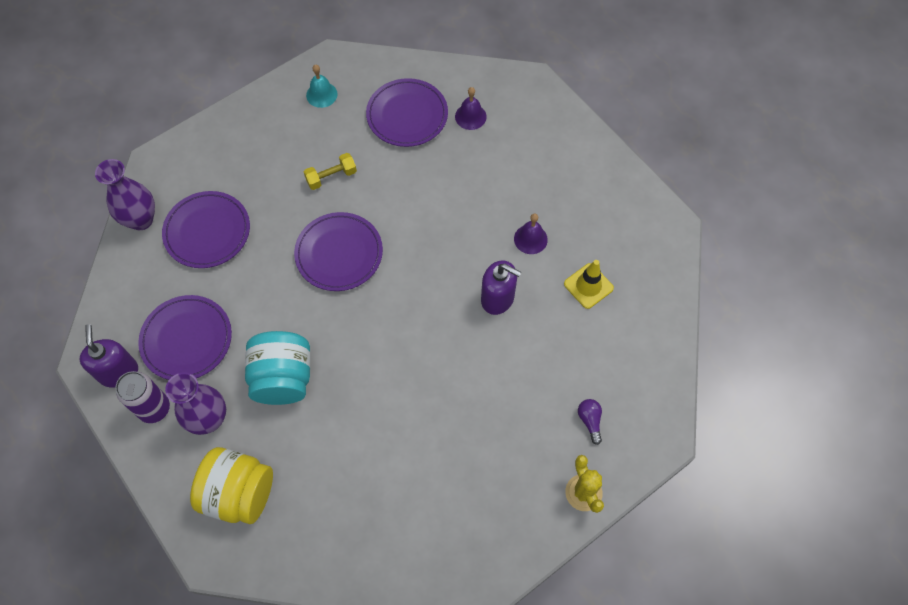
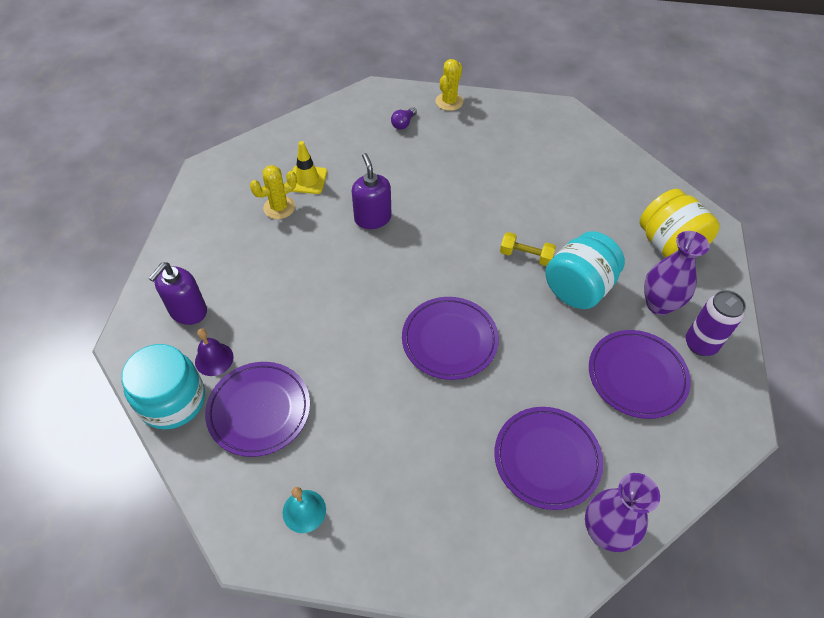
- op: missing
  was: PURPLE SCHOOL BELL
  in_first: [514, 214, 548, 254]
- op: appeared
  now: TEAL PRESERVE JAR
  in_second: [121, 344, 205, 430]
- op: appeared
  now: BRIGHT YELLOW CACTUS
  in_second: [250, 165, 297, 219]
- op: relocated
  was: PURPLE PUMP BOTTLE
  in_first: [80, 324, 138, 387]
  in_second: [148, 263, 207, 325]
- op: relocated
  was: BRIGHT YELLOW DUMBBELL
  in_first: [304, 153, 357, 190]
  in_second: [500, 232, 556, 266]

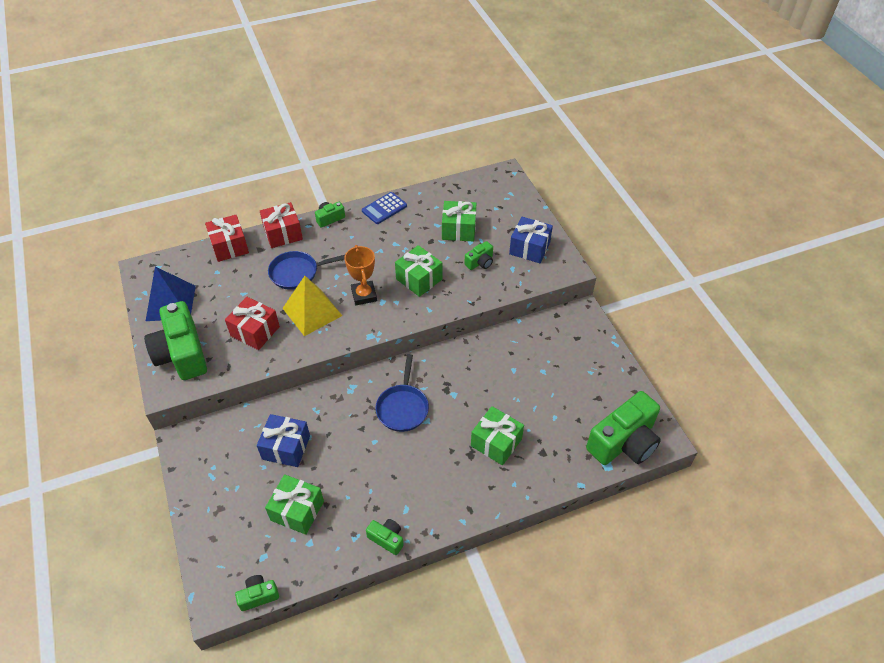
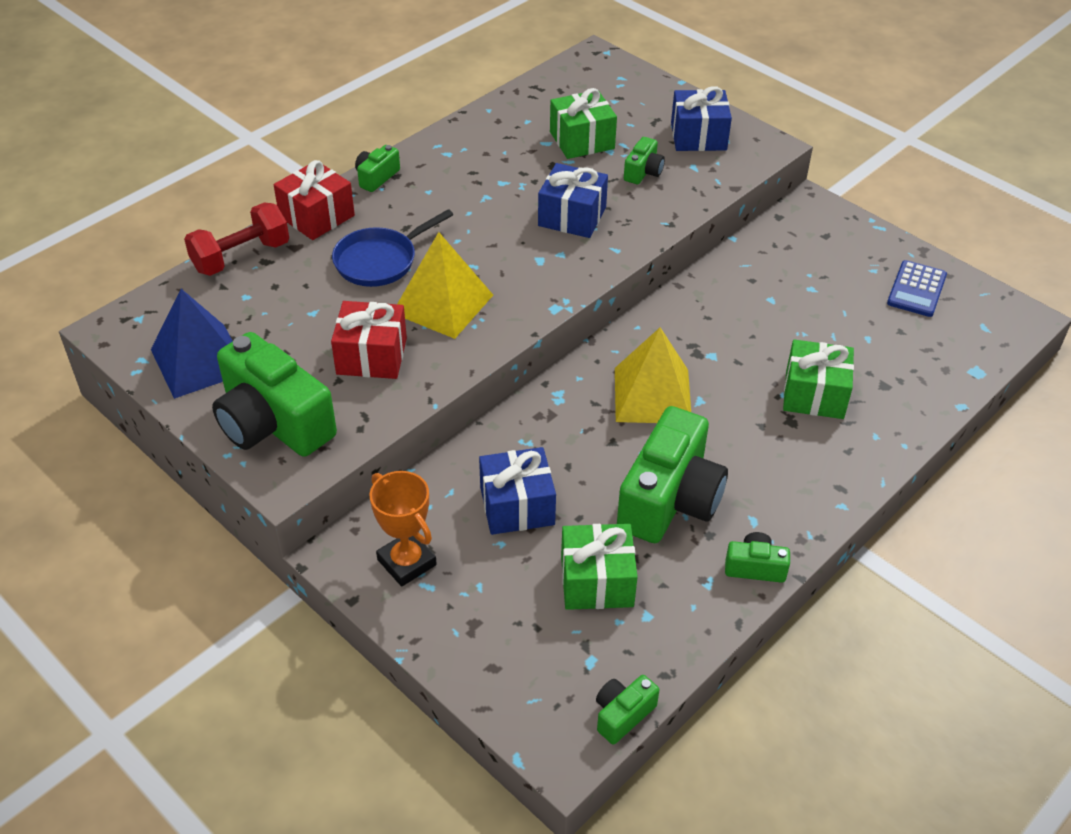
- op: relocated
  was: BRIGHT ORANGE PRIZE CUP
  in_first: [344, 245, 377, 305]
  in_second: [370, 471, 437, 587]
- op: relocated
  was: COBALT CALCULATOR
  in_first: [362, 192, 407, 224]
  in_second: [887, 260, 947, 317]
- op: relocated
  was: EMERALD COMPACT CAMERA
  in_first: [586, 391, 661, 465]
  in_second: [617, 406, 728, 543]
- op: exchanged
  was: CRIMSON GIFT
  now: CRIMSON DUMBBELL
  in_first: [205, 215, 249, 262]
  in_second: [184, 203, 289, 276]
- op: exchanged
  was: COBALT PAN
  now: BRIGHT YELLOW PYRAMID
  in_first: [375, 354, 429, 432]
  in_second: [615, 327, 691, 423]
- op: colour
  was: EMERALD GIFT
  now: COBALT GIFT
  in_first: [395, 245, 442, 297]
  in_second: [538, 163, 608, 238]

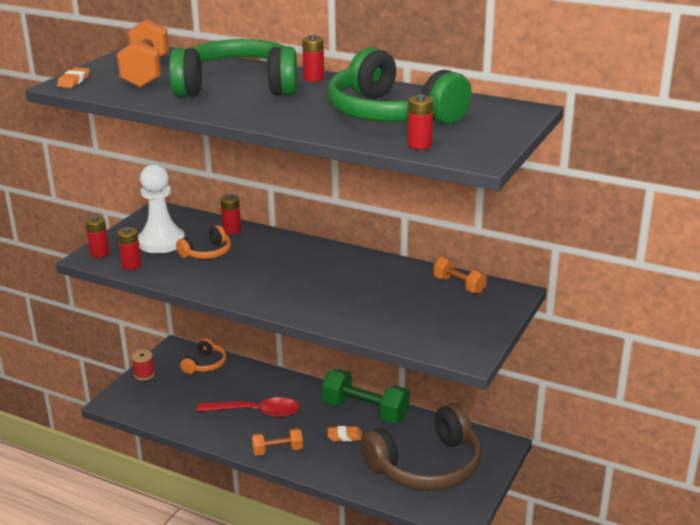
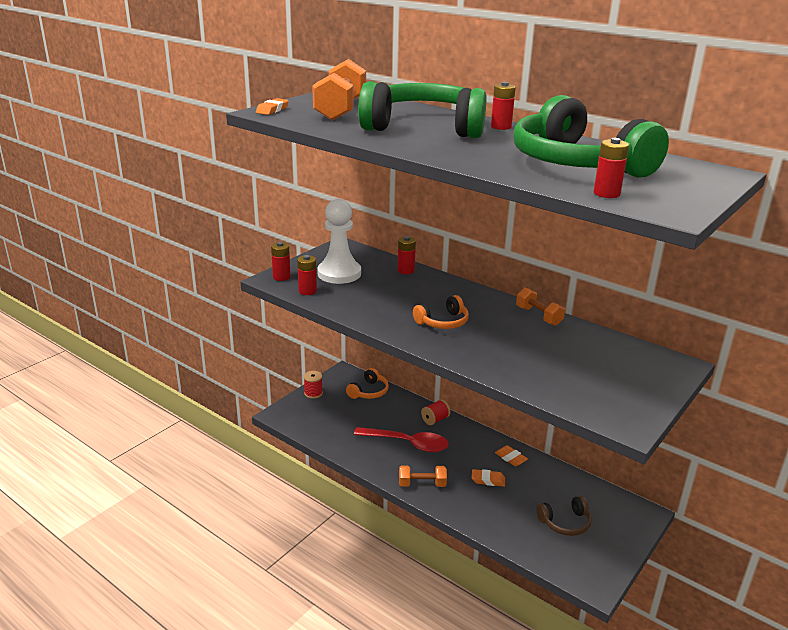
- op: appeared
  now: CRIMSON SPOOL
  in_second: [421, 399, 450, 425]
- op: relocated
  was: BRIGHT ORANGE OVER-EAR HEADPHONES
  in_first: [176, 225, 231, 259]
  in_second: [413, 295, 469, 329]
- op: relocated
  was: BRIGHT ORANGE DUMBBELL
  in_first: [433, 257, 487, 294]
  in_second: [516, 287, 565, 326]
- op: exchanged
  was: EMERALD DUMBBELL
  now: BRIGHT ORANGE ERASER
  in_first: [322, 369, 410, 424]
  in_second: [495, 445, 528, 466]
- op: size
  was: BROWN OVER-EAR HEADPHONES
  in_first: [361, 403, 482, 491]
  in_second: [536, 496, 592, 536]
  ratio: 0.46

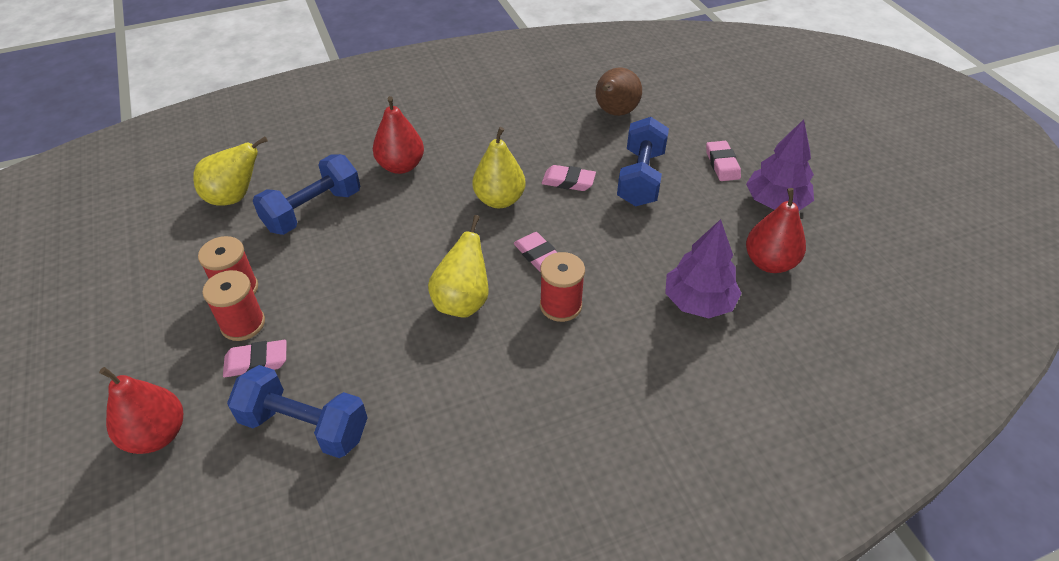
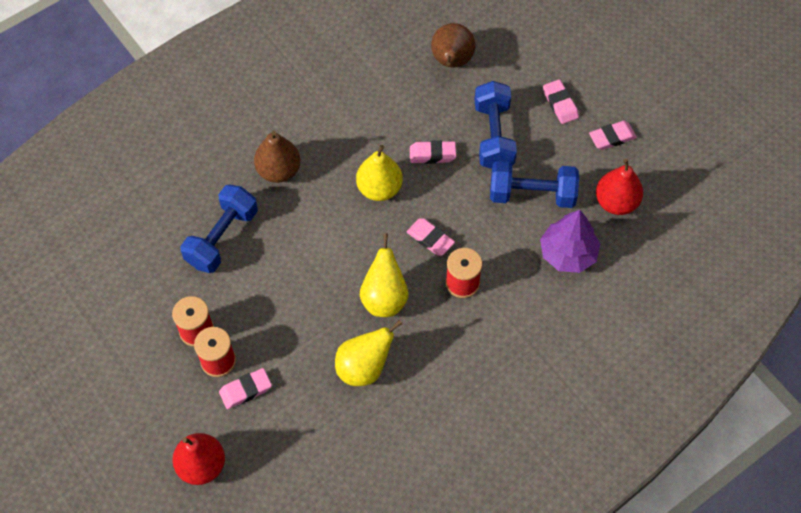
- op: relocated
  was: BRIGHT YELLOW TOY PEAR
  in_first: [193, 137, 268, 206]
  in_second: [335, 320, 403, 386]
- op: relocated
  was: COBALT DUMBBELL
  in_first: [227, 365, 368, 458]
  in_second: [490, 161, 579, 208]
- op: exchanged
  was: PURPLE TOY TREE
  now: PINK ERASER
  in_first: [746, 119, 814, 211]
  in_second: [589, 121, 637, 150]
- op: colour
  was: CRIMSON TOY PEAR
  now: BROWN TOY PEAR
  in_first: [373, 96, 424, 174]
  in_second: [254, 131, 301, 183]

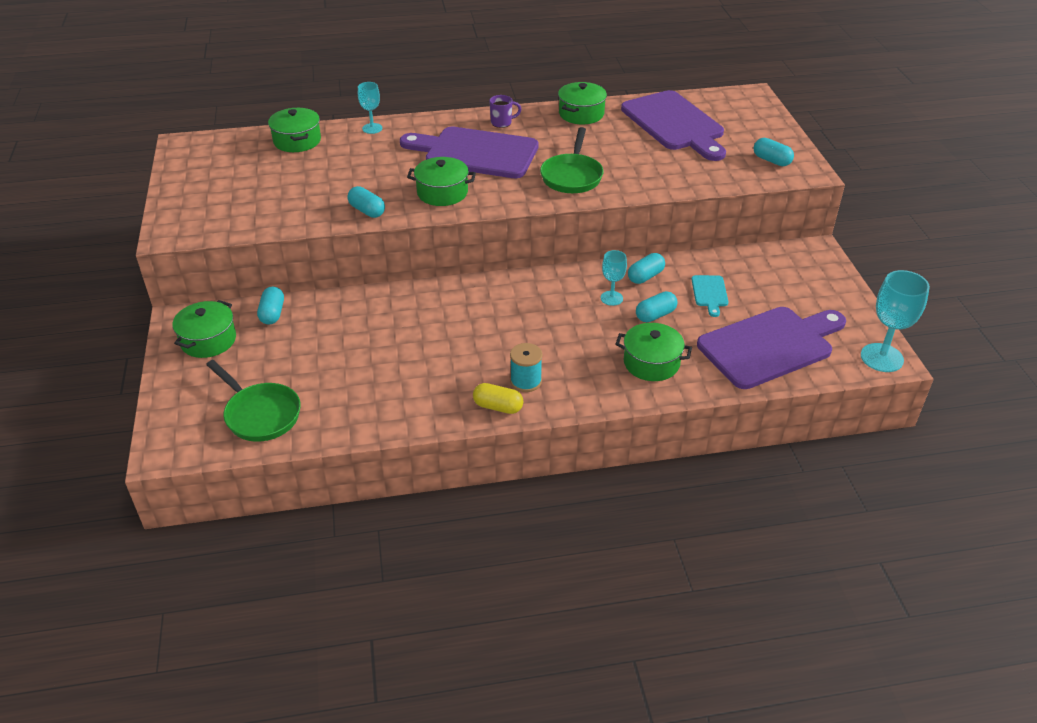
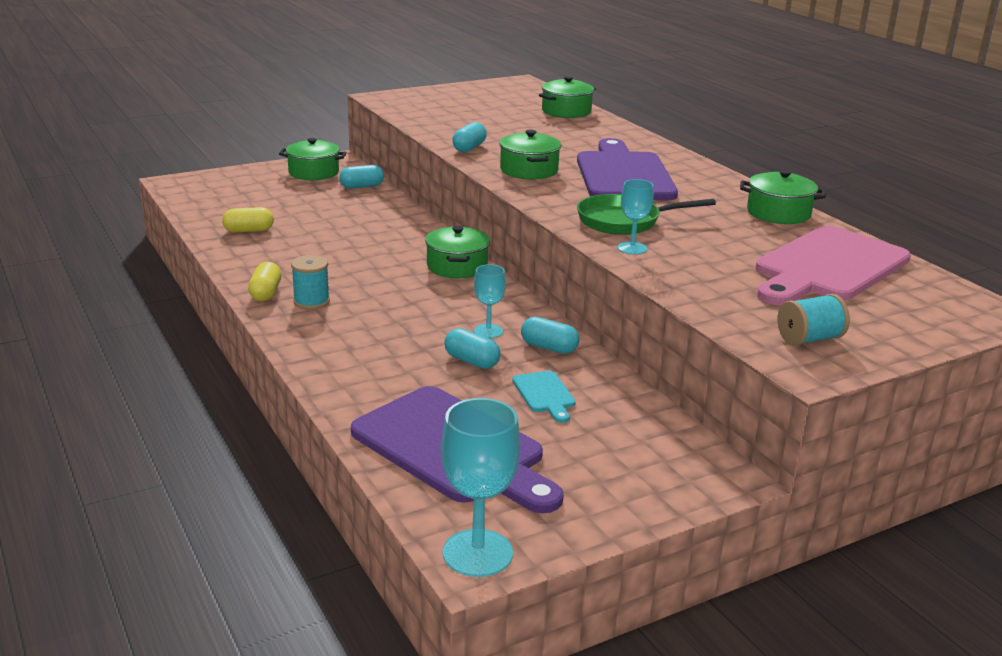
- op: missing
  was: EMERALD PAN
  in_first: [206, 360, 301, 442]
- op: missing
  was: PURPLE MUG
  in_first: [489, 95, 522, 128]
- op: appeared
  now: BRIGHT YELLOW PILL
  in_second: [222, 207, 274, 233]
- op: relocated
  was: TEAL CHALICE
  in_first: [358, 82, 382, 134]
  in_second: [618, 179, 654, 255]
- op: relocated
  was: EMERALD POT
  in_first: [616, 323, 692, 381]
  in_second: [425, 226, 490, 278]
- op: exchanged
  was: TEAL PILL
  now: TEAL SPOOL
  in_first: [754, 138, 794, 166]
  in_second: [778, 294, 850, 346]
- op: colour
  was: PURPLE BREAD BOARD
  now: PINK BREAD BOARD
  in_first: [621, 90, 726, 161]
  in_second: [755, 226, 911, 305]
- op: spun
  was: TEAL BREAD BOARD
  in_first: [691, 275, 729, 317]
  in_second: [512, 371, 576, 423]
  clockwise: -90

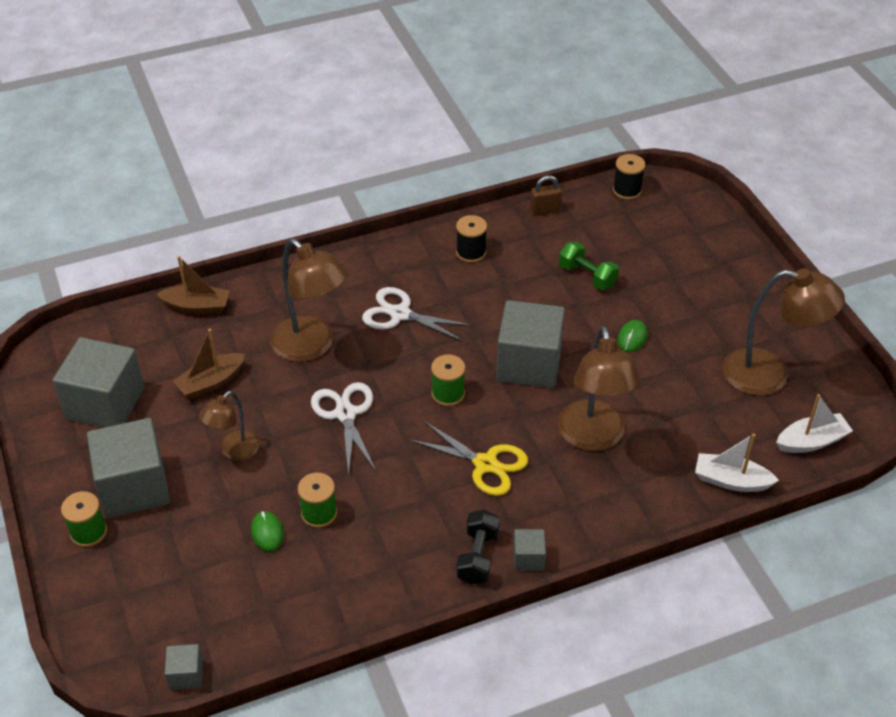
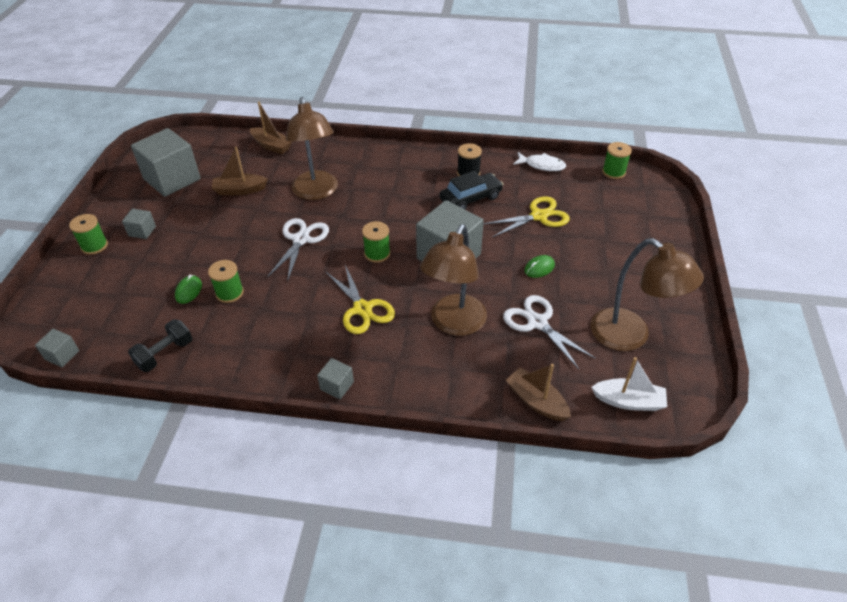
- op: missing
  was: BROWN READING LAMP
  in_first: [199, 391, 260, 461]
- op: appeared
  now: JET-BLACK AUTOMOBILE
  in_second: [440, 171, 504, 210]
- op: relocated
  was: PURE WHITE PAIR OF SCISSORS
  in_first: [362, 287, 473, 342]
  in_second: [503, 295, 596, 369]
- op: relocated
  was: JET-BLACK DUMBBELL
  in_first: [456, 510, 500, 585]
  in_second: [128, 319, 192, 372]
- op: exchanged
  was: BROWN SMALL LOCK
  now: PURE WHITE FISH FIGURE
  in_first: [530, 175, 562, 216]
  in_second: [513, 152, 566, 171]
- op: exchanged
  was: EMERALD DUMBBELL
  now: BRIGHT YELLOW PAIR OF SCISSORS
  in_first: [559, 242, 619, 290]
  in_second: [483, 196, 570, 237]
- op: colour
  was: JET-BLACK SPOOL
  now: EMERALD SPOOL
  in_first: [613, 154, 645, 200]
  in_second: [602, 142, 632, 179]
- op: colour
  was: PURE WHITE SAILBOAT
  now: BROWN SAILBOAT
  in_first: [695, 433, 779, 492]
  in_second: [506, 364, 571, 421]
- op: size
  was: ASH-GREY CUBE
  in_first: [87, 418, 170, 518]
  in_second: [122, 209, 156, 239]
  ratio: 0.45

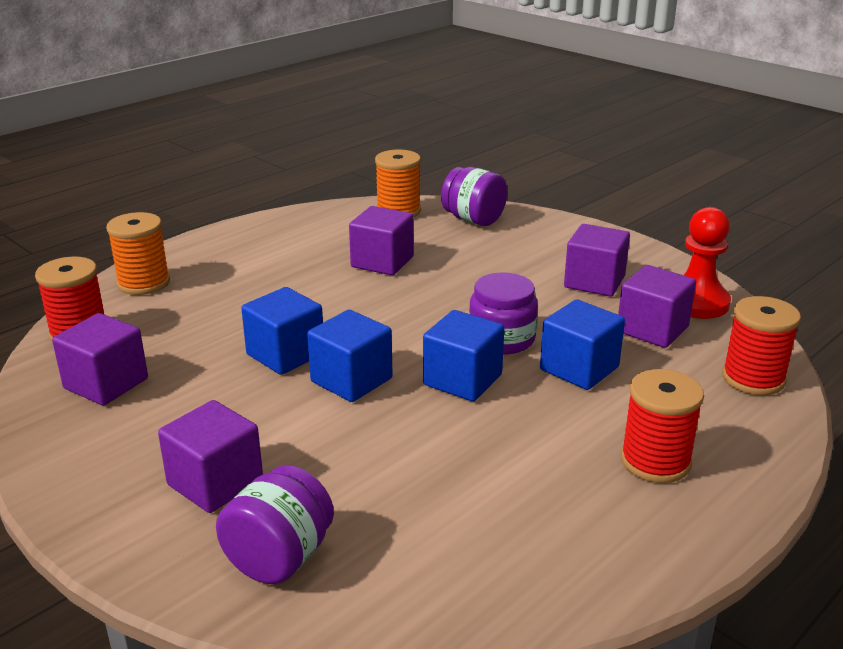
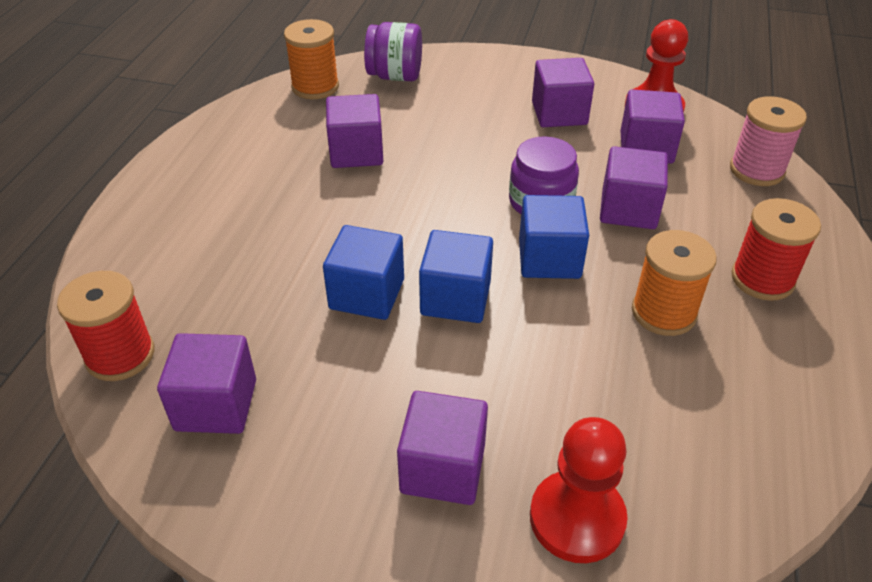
- op: relocated
  was: BRIGHT ORANGE SPOOL
  in_first: [106, 212, 170, 295]
  in_second: [632, 230, 717, 336]
- op: exchanged
  was: PURPLE PRESERVE JAR
  now: CRIMSON CHESS PAWN
  in_first: [216, 465, 334, 584]
  in_second: [530, 417, 628, 563]
- op: colour
  was: COBALT CUBE
  now: PURPLE CUBE
  in_first: [540, 299, 625, 390]
  in_second: [600, 146, 668, 229]
- op: colour
  was: CRIMSON SPOOL
  now: PINK SPOOL
  in_first: [722, 296, 801, 395]
  in_second: [730, 96, 807, 186]

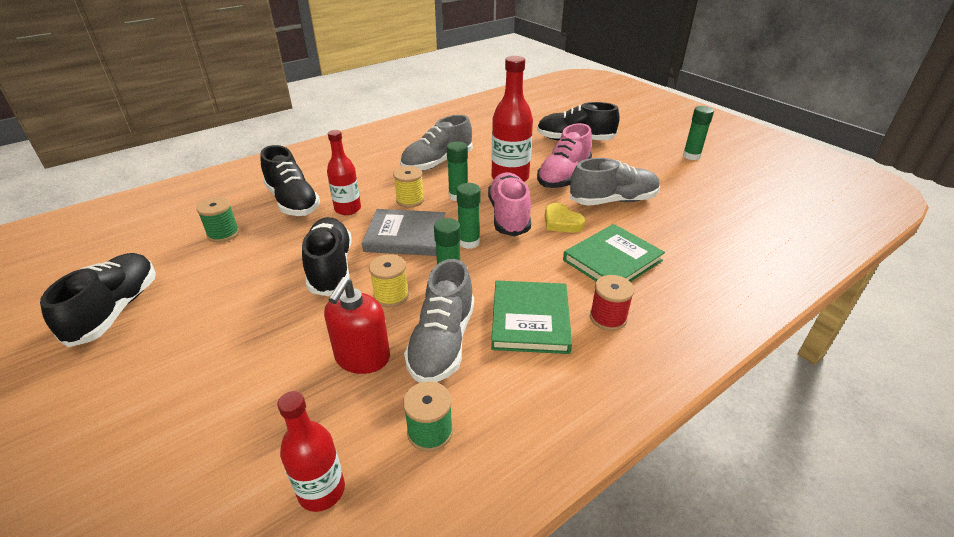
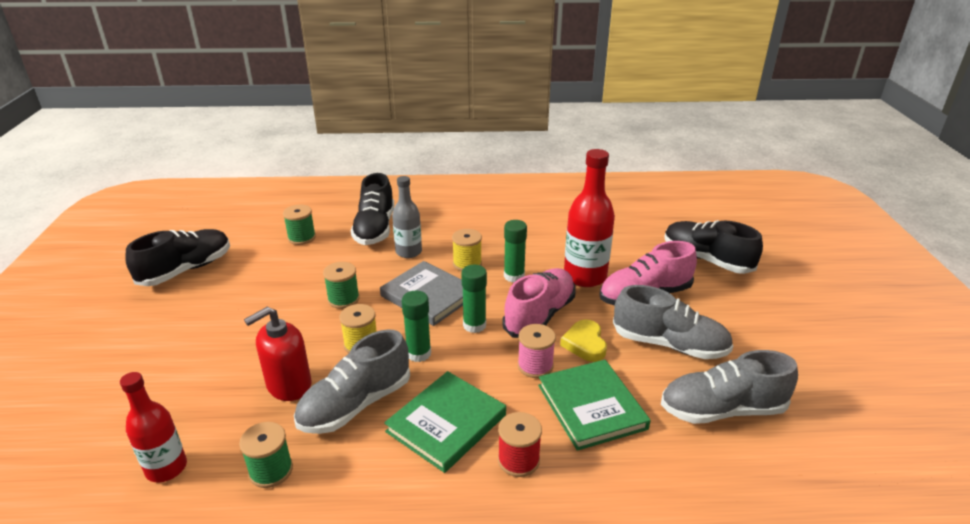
- op: missing
  was: EMERALD GLUE
  in_first: [683, 106, 714, 160]
- op: appeared
  now: PINK SPOOL
  in_second: [518, 324, 556, 378]
- op: relocated
  was: ASH-GREY LACE-UP SHOE
  in_first: [400, 115, 473, 171]
  in_second: [661, 350, 798, 424]
- op: exchanged
  was: JET-BLACK LACE-UP SHOE
  now: EMERALD SPOOL
  in_first: [302, 217, 352, 296]
  in_second: [323, 262, 360, 309]
- op: colour
  was: CRIMSON FLASK
  now: ASH-GREY FLASK
  in_first: [327, 130, 361, 215]
  in_second: [392, 176, 422, 258]
- op: spun
  was: EMERALD HARDBACK
  in_first: [563, 224, 665, 282]
  in_second: [538, 360, 651, 451]
  clockwise: 75

